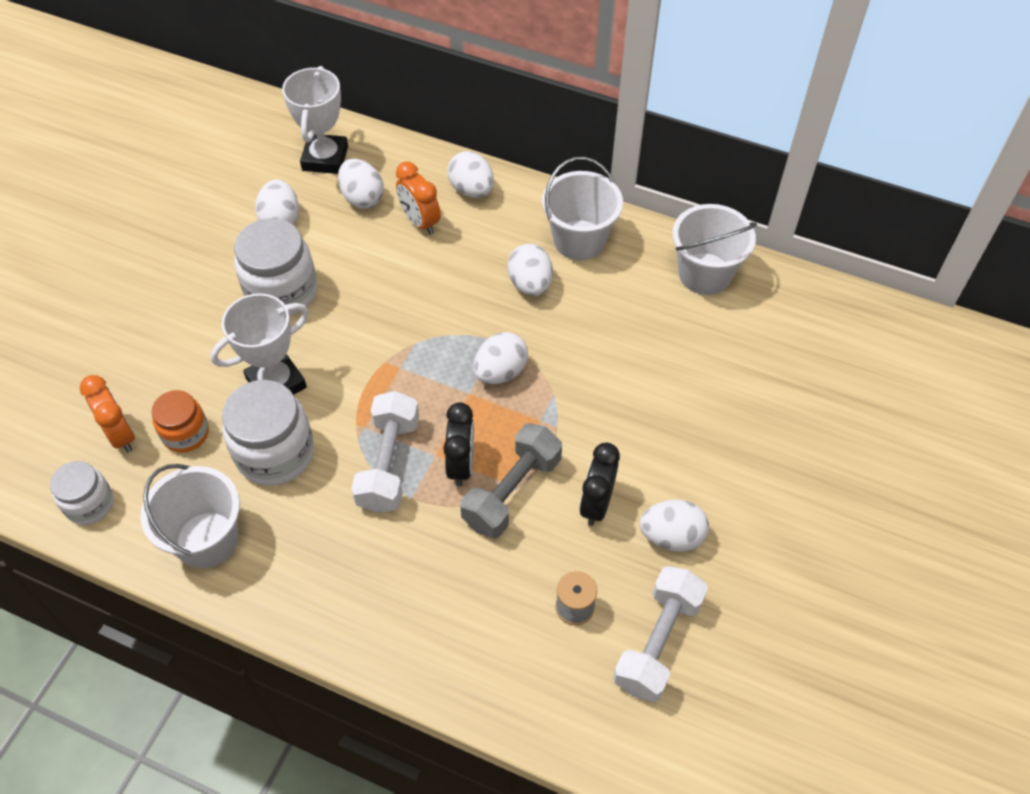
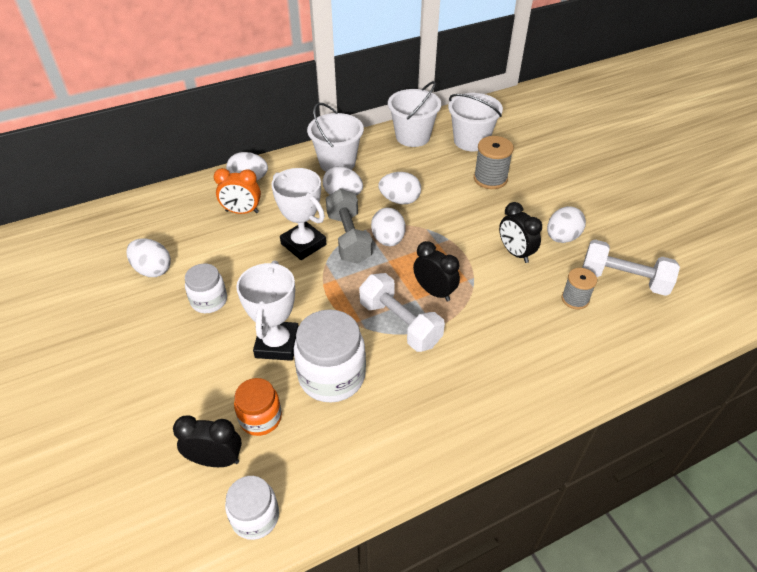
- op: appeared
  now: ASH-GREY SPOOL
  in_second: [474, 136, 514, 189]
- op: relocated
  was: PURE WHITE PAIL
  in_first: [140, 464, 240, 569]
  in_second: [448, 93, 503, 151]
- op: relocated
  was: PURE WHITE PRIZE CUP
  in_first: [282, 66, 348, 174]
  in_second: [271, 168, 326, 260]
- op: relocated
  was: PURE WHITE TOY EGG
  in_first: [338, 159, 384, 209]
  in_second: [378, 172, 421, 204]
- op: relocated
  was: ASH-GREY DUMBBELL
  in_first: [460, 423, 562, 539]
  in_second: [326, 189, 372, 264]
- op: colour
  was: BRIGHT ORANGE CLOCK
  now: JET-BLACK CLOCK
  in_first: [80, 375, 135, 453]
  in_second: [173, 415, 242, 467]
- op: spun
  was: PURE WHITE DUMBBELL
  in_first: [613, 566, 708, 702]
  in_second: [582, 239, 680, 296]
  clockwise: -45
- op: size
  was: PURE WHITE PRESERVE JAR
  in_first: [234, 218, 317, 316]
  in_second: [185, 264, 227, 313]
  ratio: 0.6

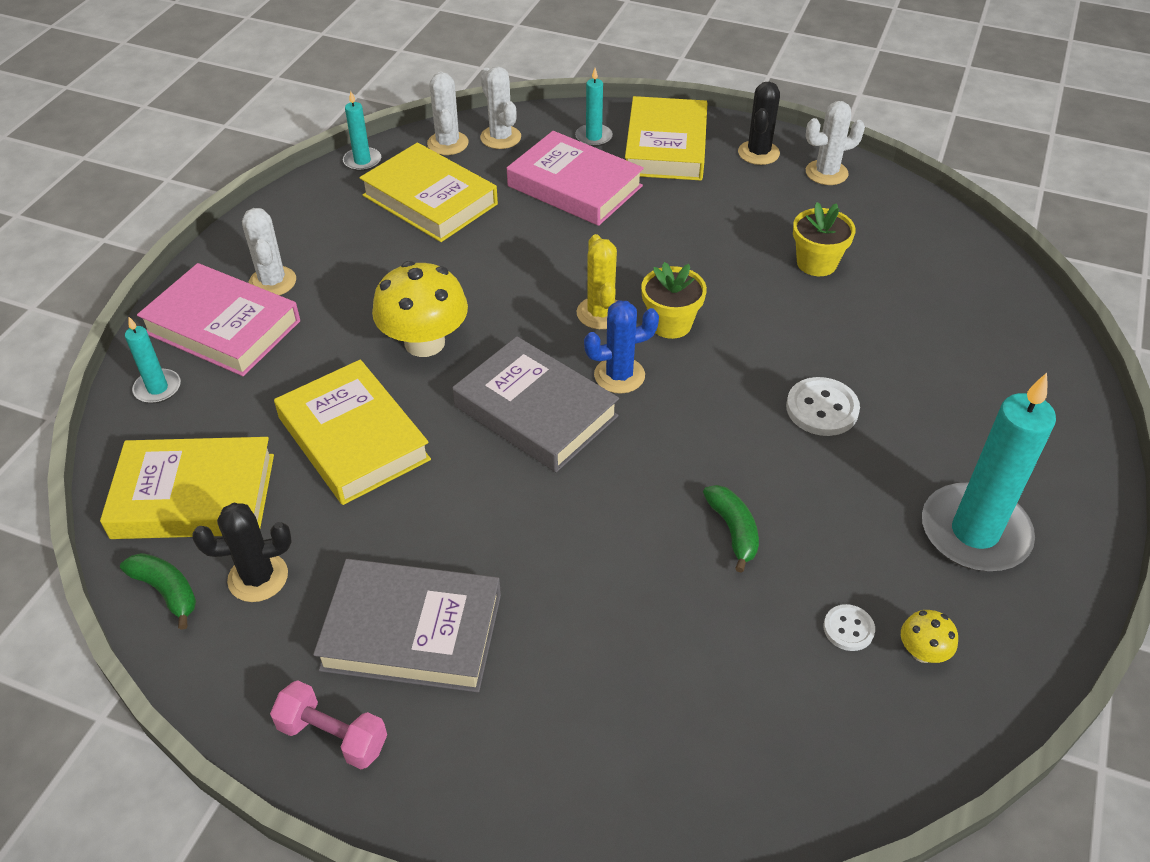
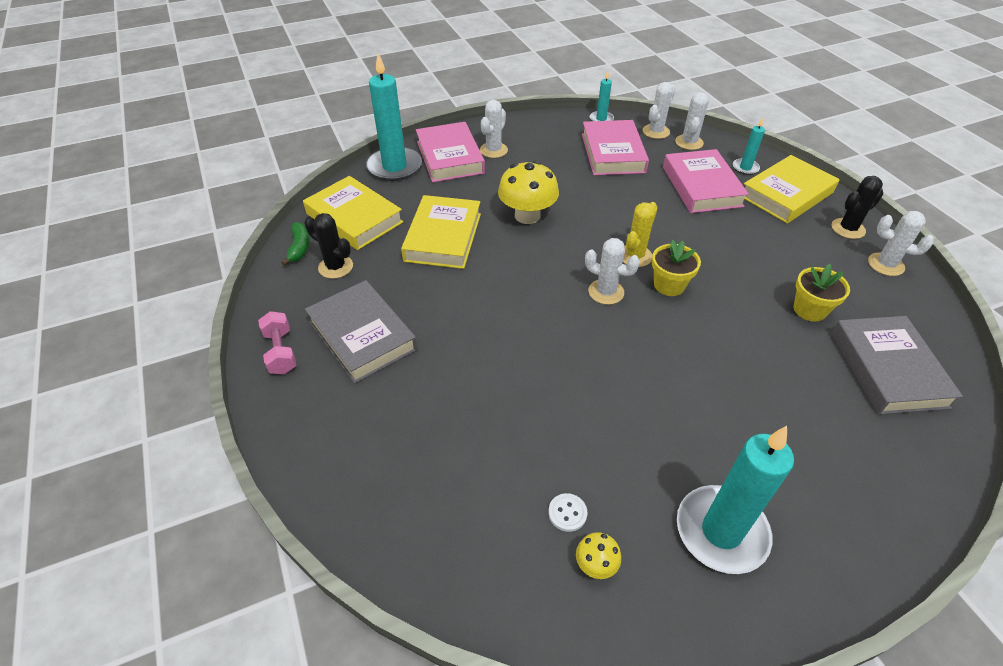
- op: missing
  was: EMERALD TOY BANANA
  in_first: [703, 485, 759, 573]
- op: missing
  was: PURE WHITE SHIRT BUTTON
  in_first: [786, 377, 860, 436]
- op: relocated
  was: ASH-GREY HARDBACK
  in_first: [452, 336, 619, 472]
  in_second: [831, 316, 963, 415]
- op: colour
  was: BRIGHT YELLOW HARDBACK
  now: PINK HARDBACK
  in_first: [360, 143, 498, 242]
  in_second: [582, 120, 649, 175]
- op: colour
  was: COBALT CACTUS
  now: PURE WHITE CACTUS
  in_first: [584, 300, 659, 394]
  in_second: [585, 238, 640, 305]
- op: size
  was: TEAL PILLAR CANDLE
  in_first: [125, 317, 181, 404]
  in_second: [366, 53, 422, 181]
  ratio: 2.08

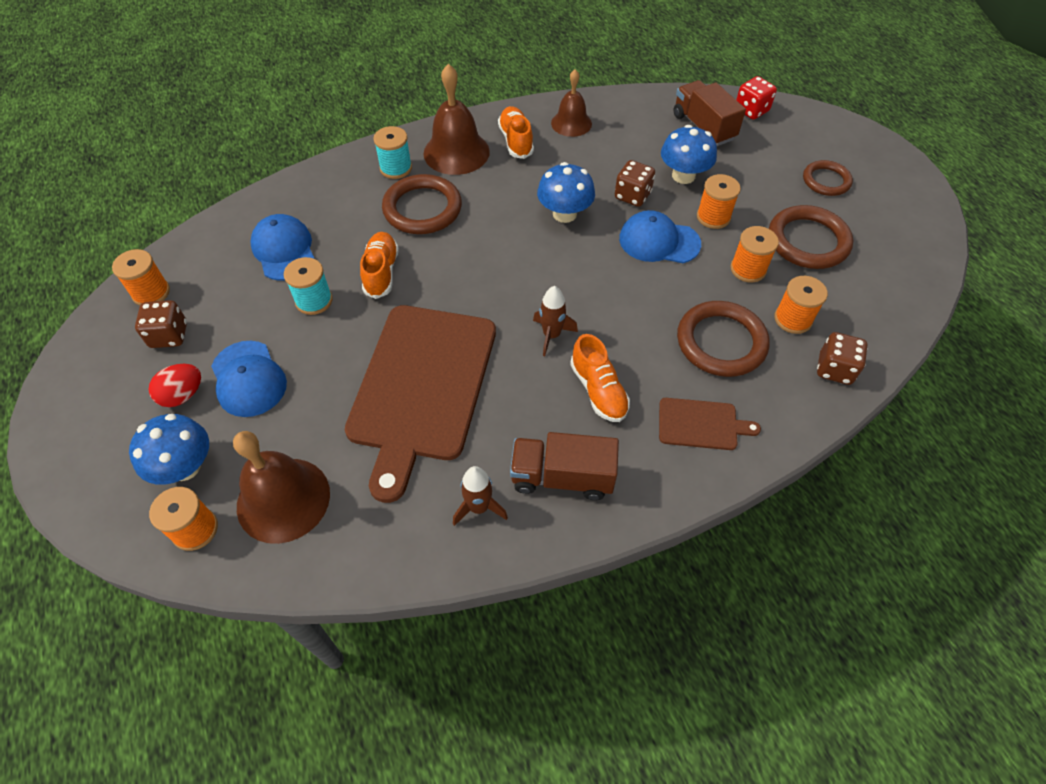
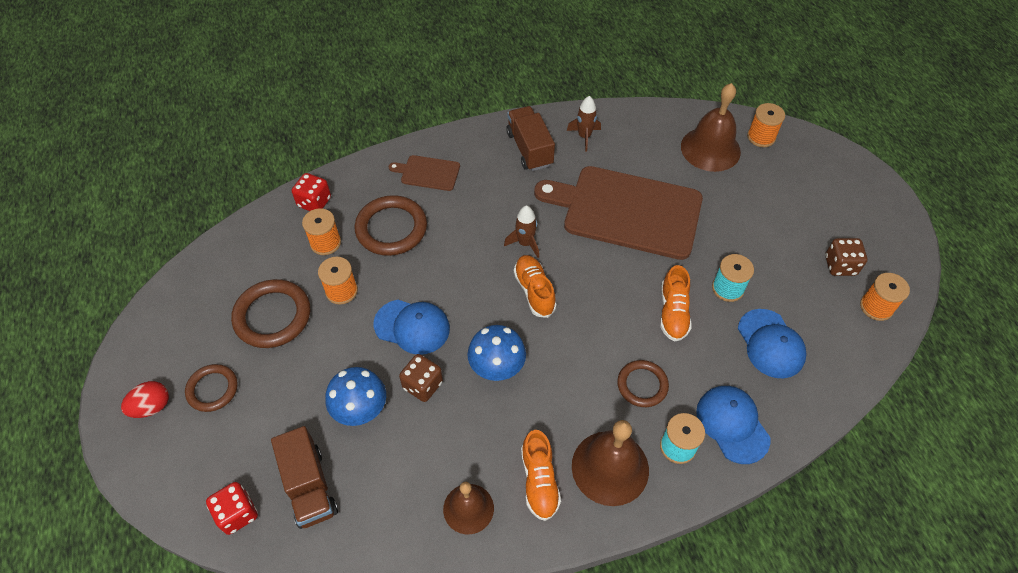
- op: missing
  was: COBALT TOADSTOOL
  in_first: [129, 414, 209, 485]
- op: missing
  was: BRIGHT ORANGE SPOOL
  in_first: [697, 174, 741, 229]
- op: relocated
  was: CRIMSON TOY EGG
  in_first: [149, 364, 201, 407]
  in_second: [121, 381, 169, 418]
- op: relocated
  was: COBALT BASEBALL CAP
  in_first: [211, 341, 287, 417]
  in_second: [696, 386, 771, 464]
- op: relocated
  was: BRIGHT ORANGE LACE-UP SHOE
  in_first: [570, 334, 630, 422]
  in_second: [514, 255, 557, 318]
- op: colour
  was: BROWN DIE
  now: CRIMSON DIE
  in_first: [817, 332, 868, 385]
  in_second: [292, 173, 331, 211]
- op: spun
  was: BROWN BREAD BOARD
  in_first: [345, 305, 496, 503]
  in_second: [534, 166, 703, 260]
  clockwise: -90
- op: spun
  was: BROWN LORRY
  in_first: [510, 432, 619, 500]
  in_second: [506, 106, 555, 171]
  clockwise: -120
- op: size
  was: BROWN RING
  in_first: [382, 174, 462, 234]
  in_second: [617, 360, 669, 407]
  ratio: 0.62

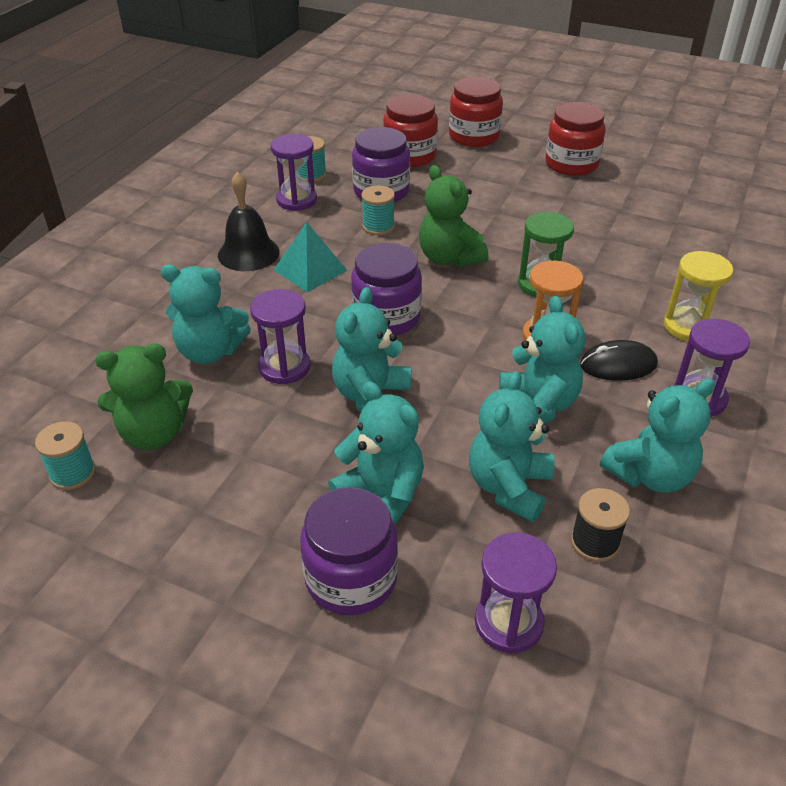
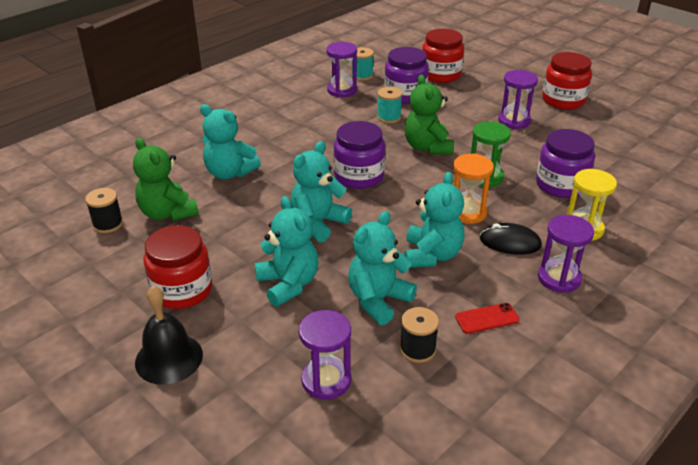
- op: missing
  was: TEAL PYRAMID
  in_first: [274, 222, 347, 292]
- op: relocated
  was: JET-BLACK SCHOOL BELL
  in_first: [218, 172, 279, 271]
  in_second: [135, 286, 203, 385]
- op: relocated
  was: PURPLE SANDGLASS
  in_first: [250, 289, 311, 384]
  in_second: [498, 70, 538, 129]
- op: relocated
  was: PURPLE PRESERVE JAR
  in_first: [300, 487, 398, 615]
  in_second: [536, 129, 595, 198]
- op: relocated
  was: CRIMSON PRESERVE JAR
  in_first: [449, 77, 503, 147]
  in_second: [143, 225, 212, 309]
- op: exchanged
  was: TEAL STUFFED BEAR
  now: CRIMSON SMARTPHONE
  in_first: [600, 378, 715, 493]
  in_second: [455, 303, 520, 334]
- op: colour
  was: TEAL SPOOL
  now: JET-BLACK SPOOL
  in_first: [35, 421, 96, 490]
  in_second: [85, 188, 123, 233]
- op: spun
  was: EMERALD STUFFED BEAR
  in_first: [95, 344, 193, 450]
  in_second: [133, 138, 199, 221]
  clockwise: 45

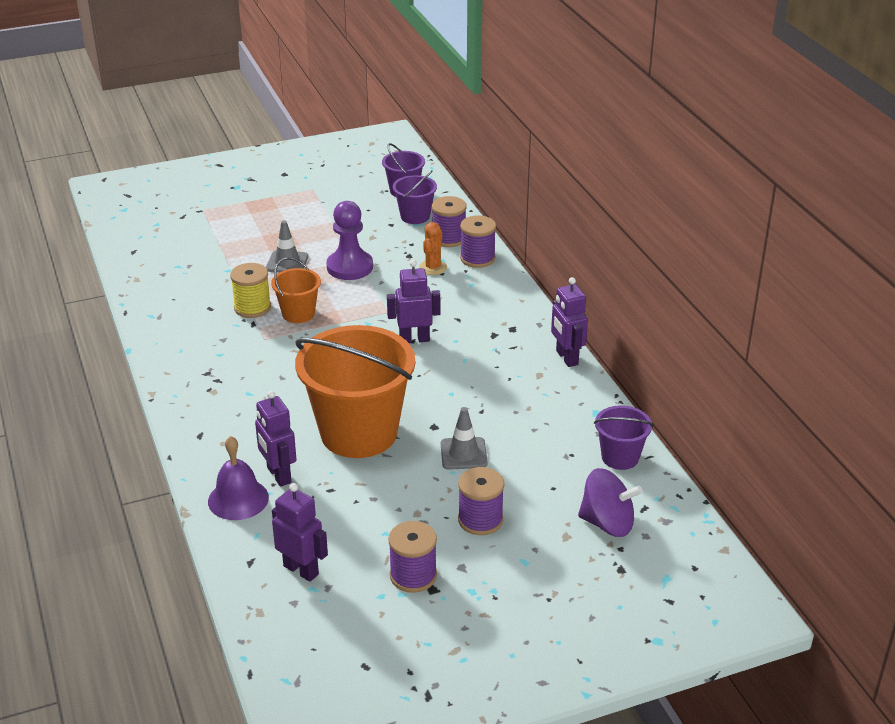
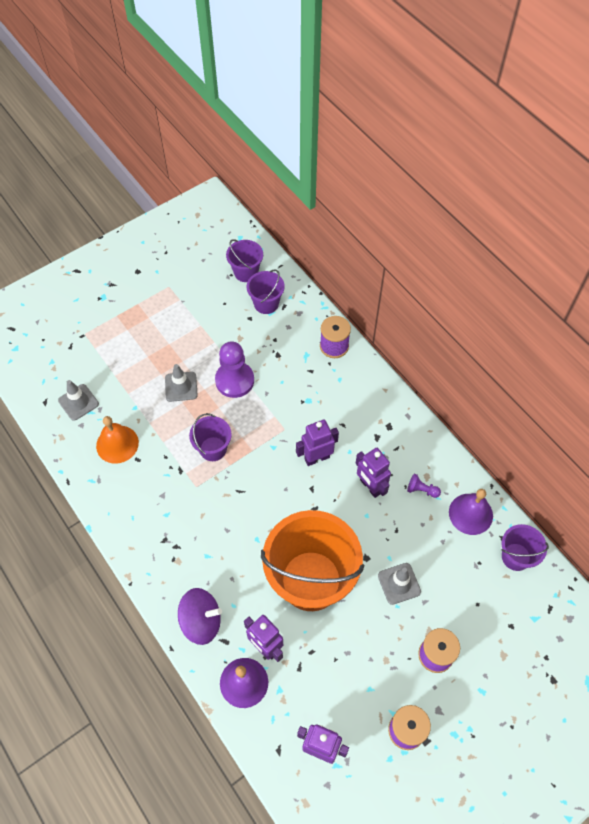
- op: missing
  was: BRIGHT YELLOW SPOOL
  in_first: [230, 263, 271, 318]
- op: missing
  was: BRIGHT ORANGE CACTUS
  in_first: [419, 222, 447, 275]
- op: missing
  was: PURPLE SPOOL
  in_first: [432, 196, 467, 247]
- op: appeared
  now: ASH-GREY ROAD CONE
  in_second: [58, 380, 99, 421]
- op: appeared
  now: BRIGHT ORANGE SCHOOL BELL
  in_second: [96, 416, 139, 464]
- op: appeared
  now: PURPLE CHESS PAWN
  in_second: [407, 473, 441, 498]
- op: appeared
  now: PURPLE SCHOOL BELL
  in_second: [449, 489, 493, 535]
- op: relocated
  was: PURPLE ROBOT FIGURE
  in_first: [551, 277, 588, 367]
  in_second: [355, 448, 391, 498]
- op: relocated
  was: PURPLE TOY TOP
  in_first: [578, 468, 643, 537]
  in_second: [178, 588, 222, 645]
- op: colour
  was: BRIGHT ORANGE PAIL
  now: PURPLE PAIL
  in_first: [271, 257, 321, 323]
  in_second: [189, 413, 232, 461]

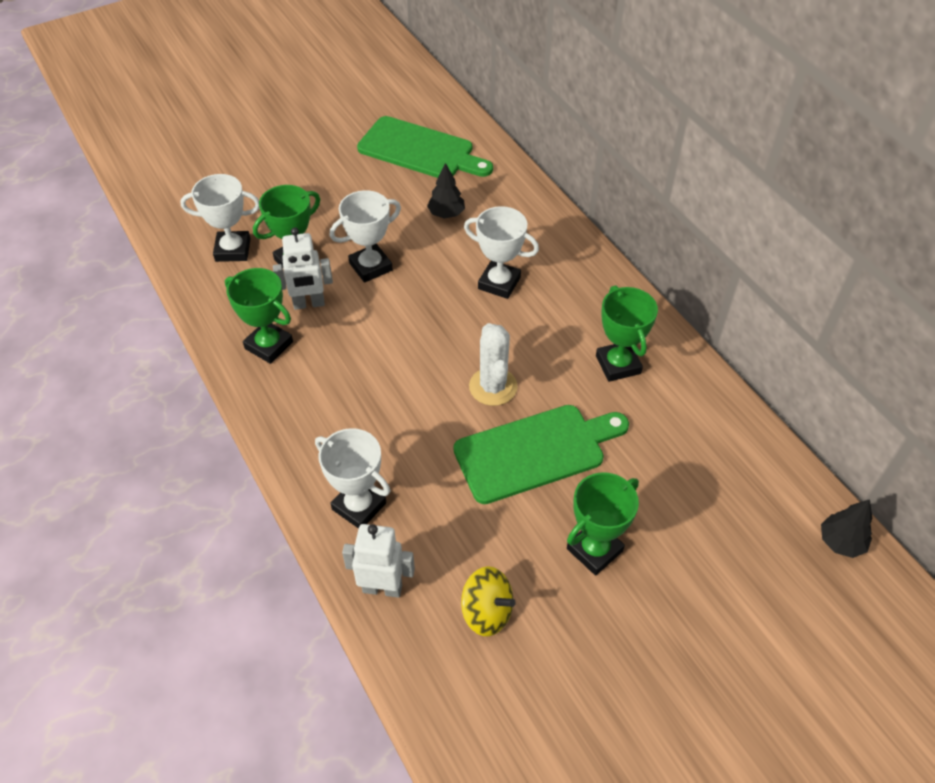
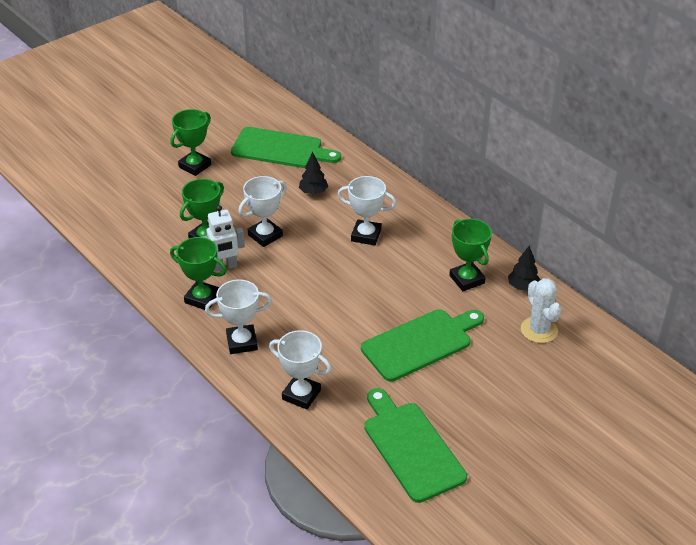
- op: missing
  was: PURE WHITE ROBOT FIGURE
  in_first: [342, 524, 415, 598]
- op: relocated
  was: PURE WHITE PRIZE CUP
  in_first: [180, 174, 259, 262]
  in_second: [205, 279, 272, 354]
- op: relocated
  was: PURE WHITE CACTUS
  in_first: [469, 323, 517, 406]
  in_second: [521, 278, 562, 343]
- op: relocated
  was: EMERALD PRIZE CUP
  in_first: [567, 472, 639, 575]
  in_second: [170, 109, 211, 176]
- op: relocated
  was: JET-BLACK TOY TREE
  in_first: [821, 499, 872, 558]
  in_second: [508, 246, 540, 291]
- op: exchanged
  was: BRIGHT YELLOW TOY TOP
  now: EMERALD BREAD BOARD
  in_first: [461, 566, 516, 636]
  in_second: [364, 388, 467, 503]

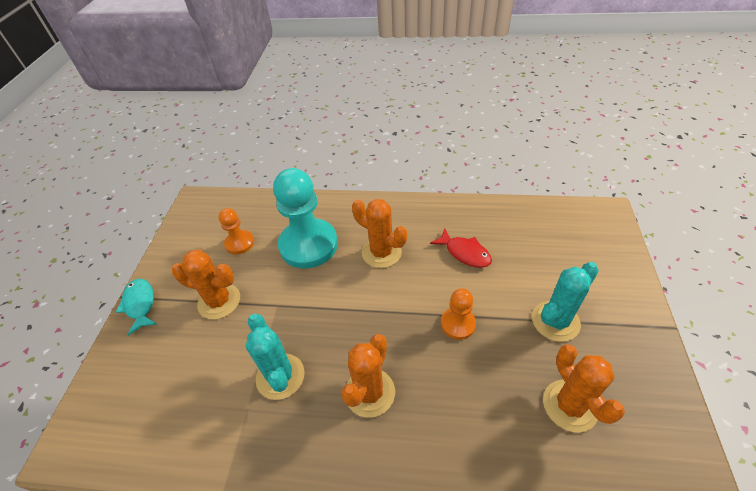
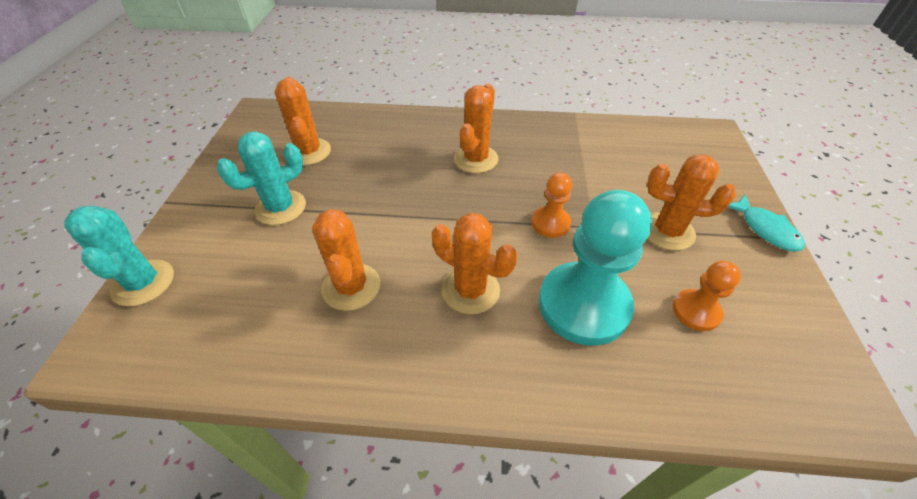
- op: relocated
  was: TEAL CACTUS
  in_first: [246, 314, 304, 400]
  in_second: [64, 206, 174, 306]
- op: relocated
  was: BRIGHT ORANGE CHESS PAWN
  in_first: [441, 288, 476, 340]
  in_second: [532, 173, 572, 238]
- op: exchanged
  was: CRIMSON FISH FIGURE
  now: BRIGHT ORANGE CACTUS
  in_first: [430, 229, 492, 268]
  in_second: [312, 209, 380, 311]

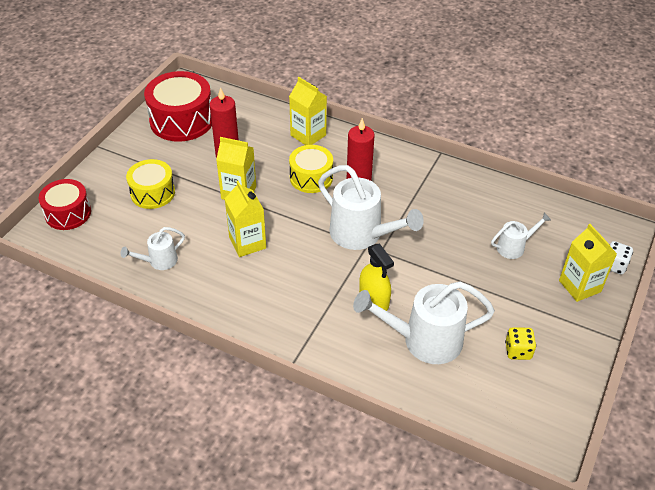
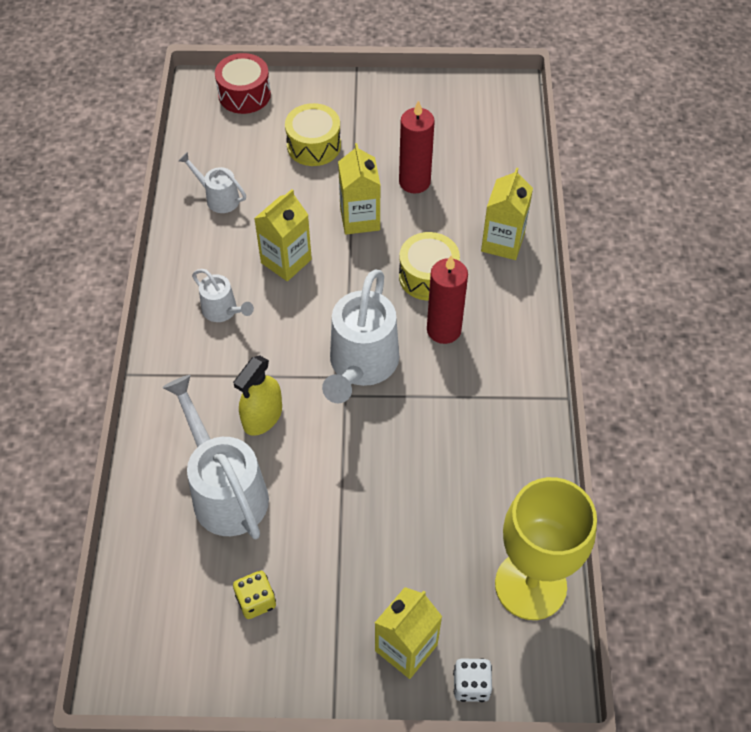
- op: missing
  was: CRIMSON SNARE DRUM
  in_first: [144, 71, 212, 142]
- op: appeared
  now: BRIGHT YELLOW CHALICE
  in_second: [495, 477, 597, 620]
- op: relocated
  was: PURE WHITE WATERING POT
  in_first: [491, 212, 551, 259]
  in_second: [192, 269, 254, 322]

